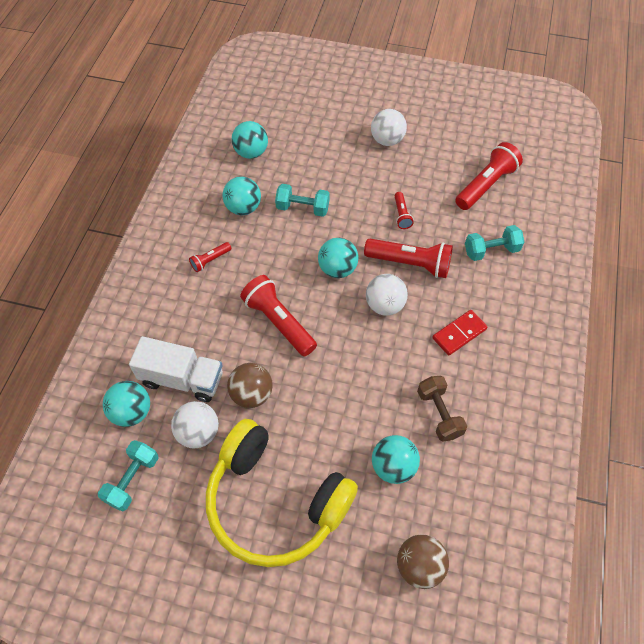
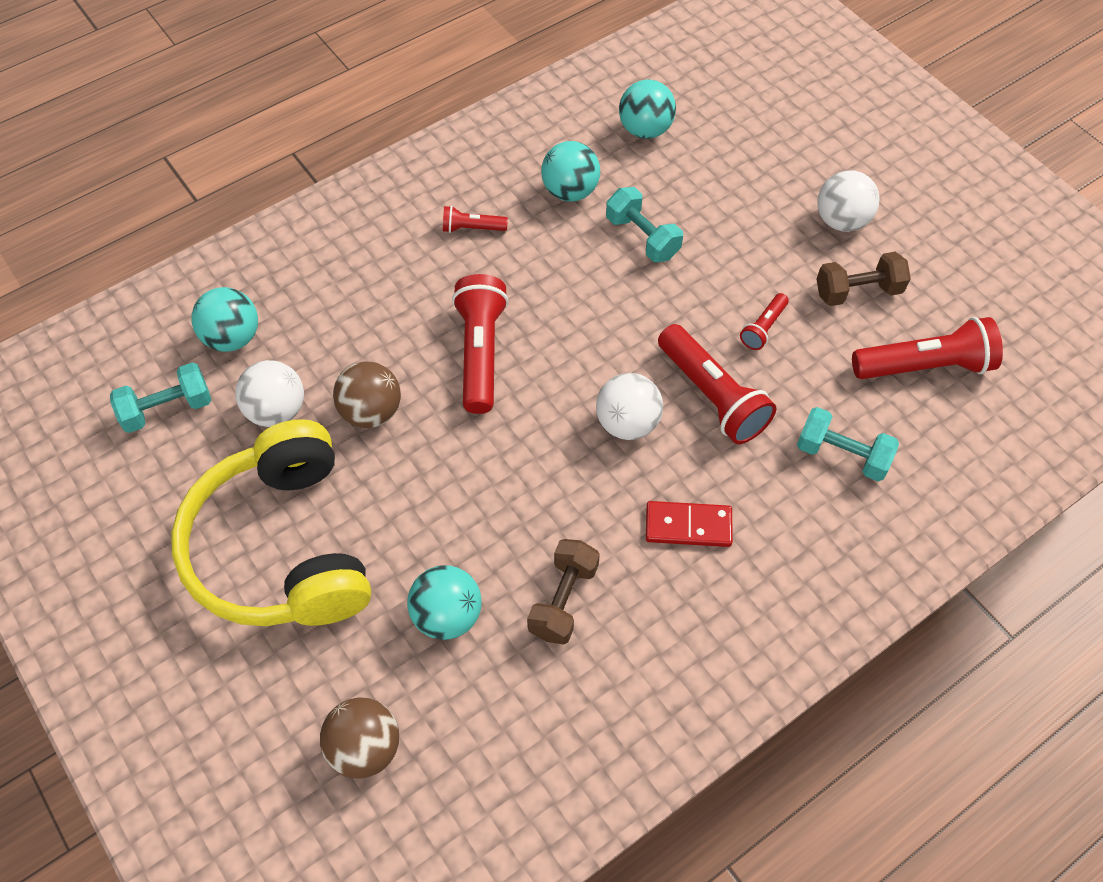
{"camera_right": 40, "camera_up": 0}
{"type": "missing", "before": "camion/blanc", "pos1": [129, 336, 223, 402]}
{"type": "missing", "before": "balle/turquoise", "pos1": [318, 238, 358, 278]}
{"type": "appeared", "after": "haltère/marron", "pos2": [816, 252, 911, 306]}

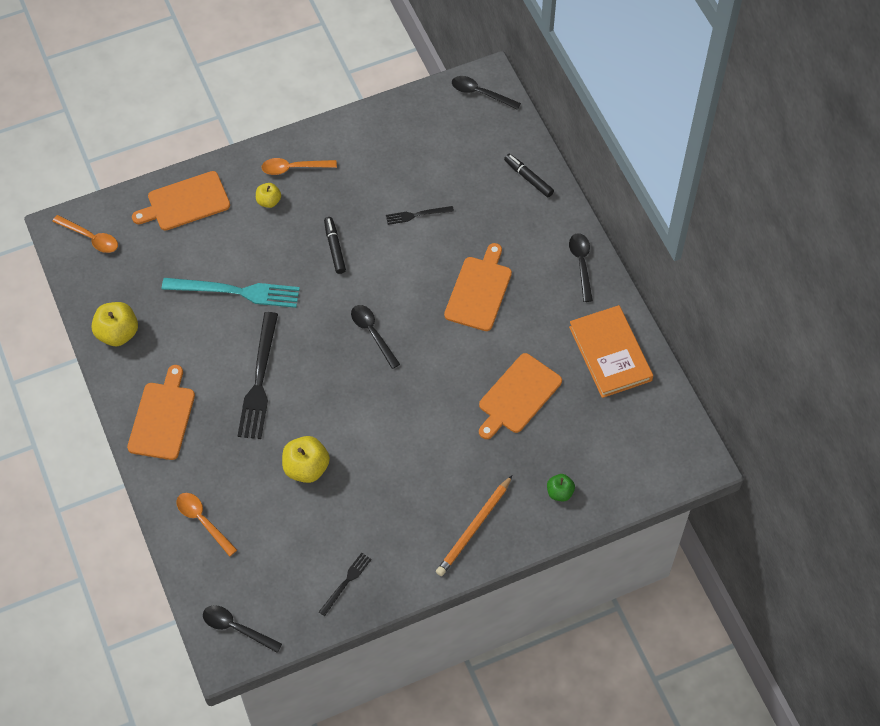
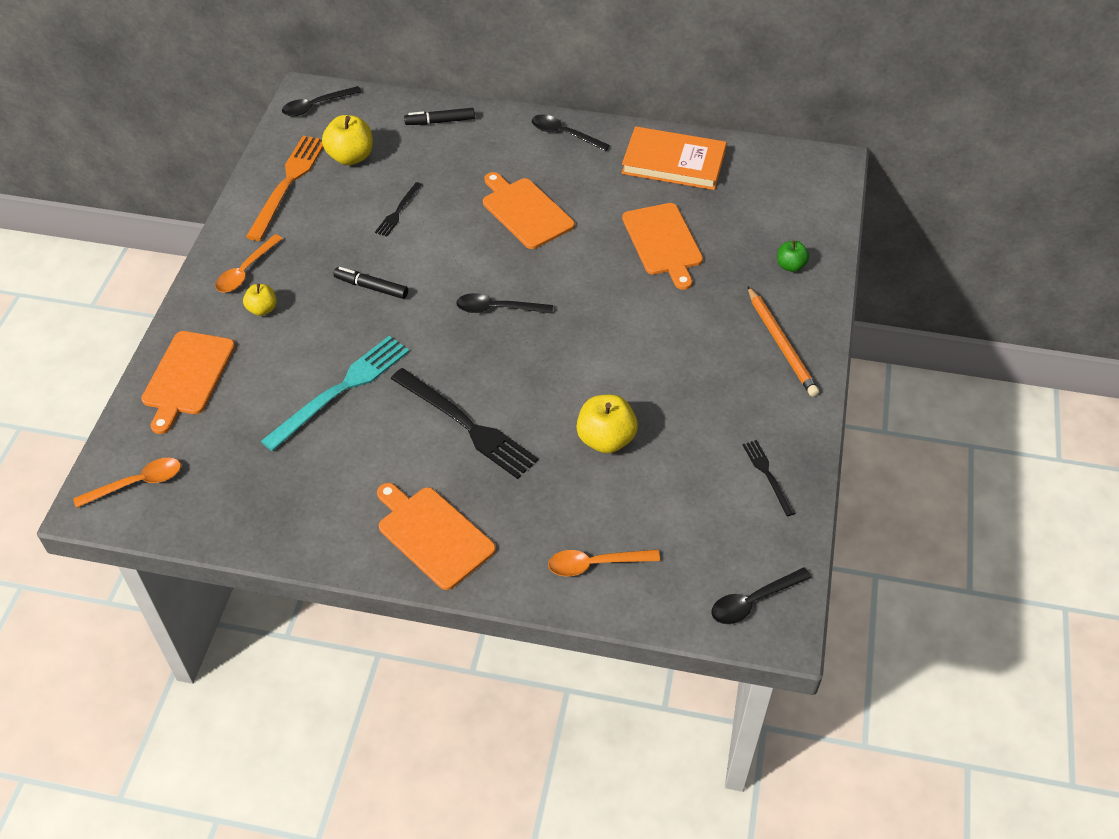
{"camera_right": -55, "camera_up": -10}
{"type": "relocated", "before": "pomme/jaune", "pos1": [91, 302, 138, 346], "pos2": [322, 115, 373, 165]}
{"type": "appeared", "after": "fourchette/orange", "pos2": [246, 135, 323, 241]}

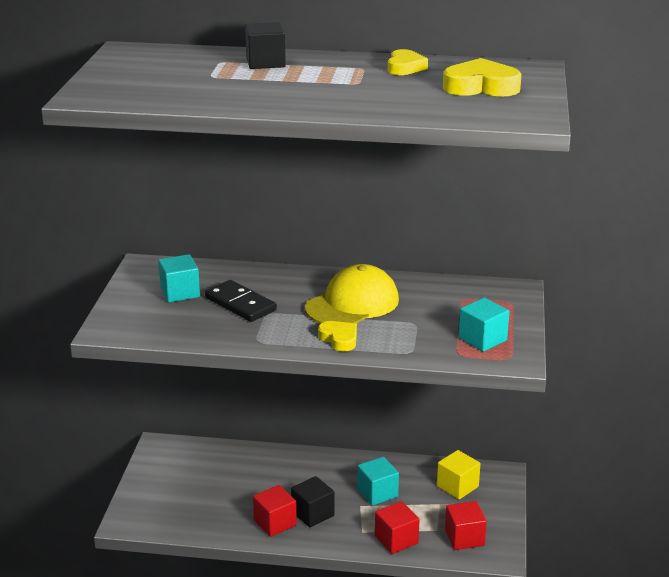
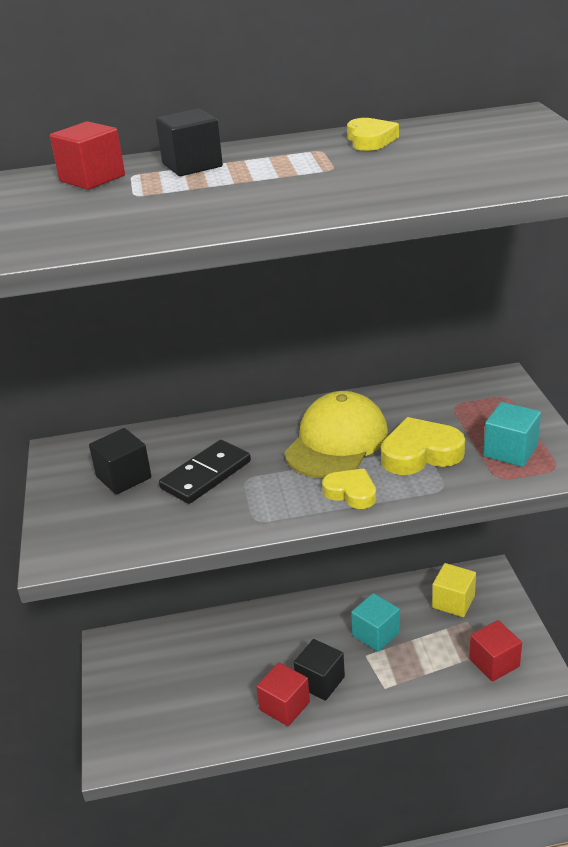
{"camera_right": -15, "camera_up": 5}
{"type": "colour", "before": "cube/turquoise", "after": "cube/noir", "pos1": [158, 254, 200, 302], "pos2": [89, 428, 151, 495]}
{"type": "spun", "before": "domino/noir", "pos1": [205, 280, 277, 322], "pos2": [159, 440, 251, 504], "turn": -75}
{"type": "relocated", "before": "cube/rouge", "pos1": [375, 501, 420, 554], "pos2": [50, 121, 125, 190]}
{"type": "relocated", "before": "cœur/jaune", "pos1": [443, 58, 522, 97], "pos2": [381, 417, 465, 475]}

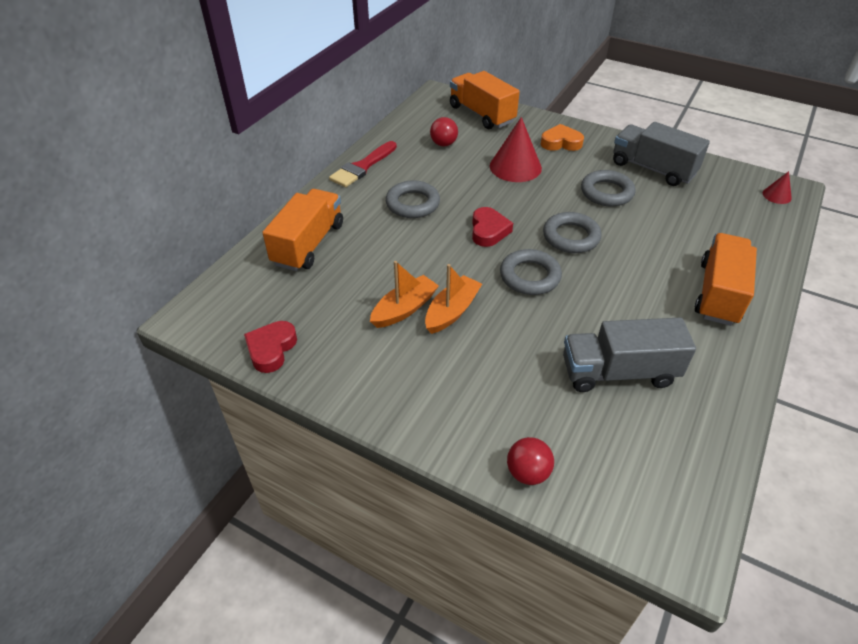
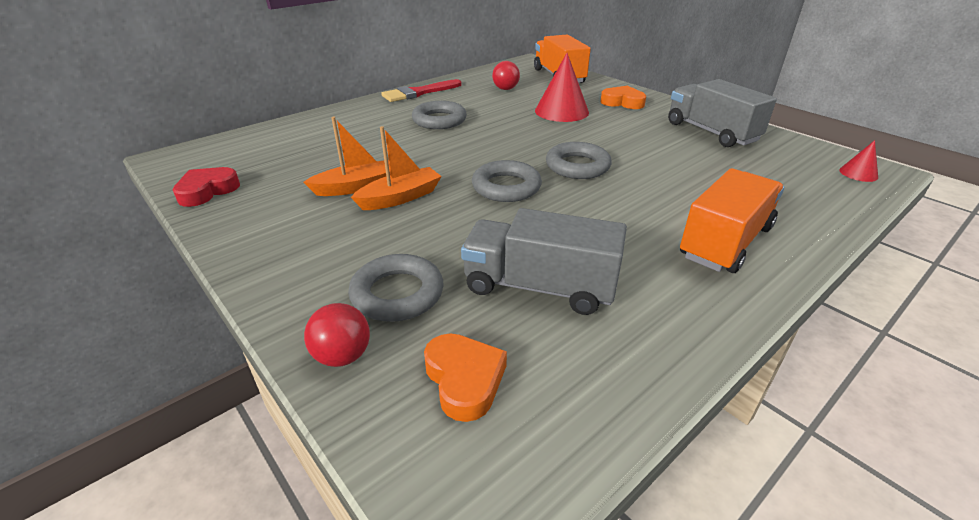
{"camera_right": 20, "camera_up": -10}
{"type": "missing", "before": "camion/orange", "pos1": [262, 189, 343, 271]}
{"type": "missing", "before": "cœur/rouge", "pos1": [472, 207, 513, 247]}
{"type": "relocated", "before": "anneau/gris", "pos1": [581, 170, 636, 207], "pos2": [348, 254, 444, 322]}
{"type": "appeared", "after": "cœur/orange", "pos2": [424, 333, 507, 422]}

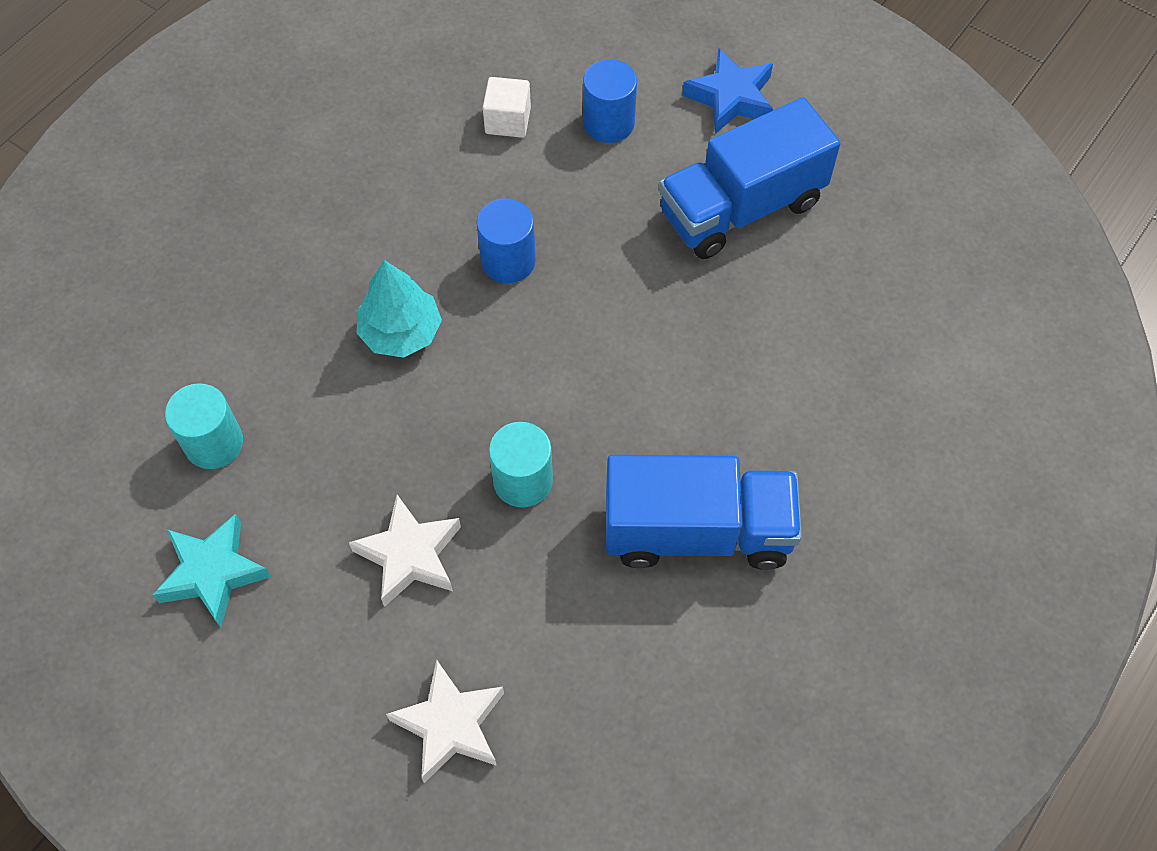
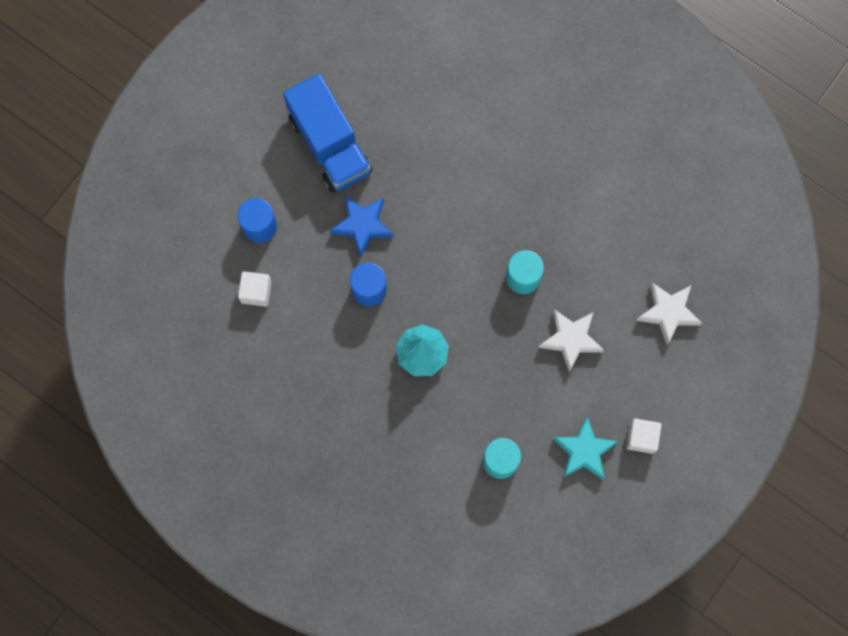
{"camera_right": -90, "camera_up": 15}
{"type": "missing", "before": "camion/bleu", "pos1": [606, 455, 802, 570]}
{"type": "relocated", "before": "étoile/bleu", "pos1": [682, 48, 773, 134], "pos2": [330, 196, 393, 257]}
{"type": "appeared", "after": "cube/blanc", "pos2": [626, 418, 662, 454]}

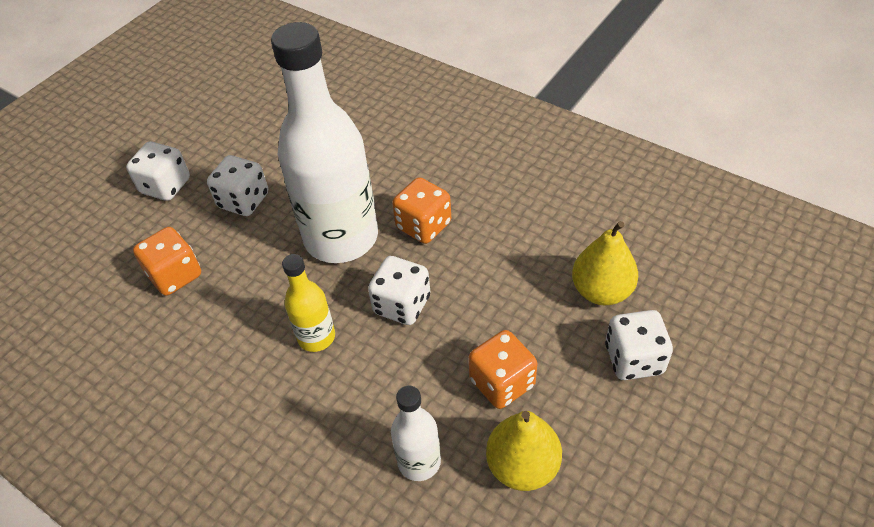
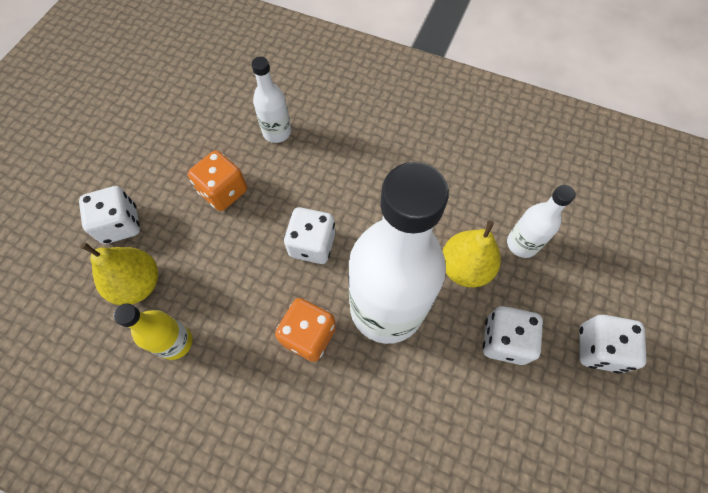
{"camera_right": 165, "camera_up": 15}
{"type": "exchanged", "before": "dé/orange", "after": "bouteille/blanc", "pos1": [133, 227, 201, 296], "pos2": [507, 185, 575, 258]}
{"type": "relocated", "before": "bouteille/jaune", "pos1": [282, 254, 335, 352], "pos2": [114, 303, 193, 360]}
{"type": "relocated", "before": "poire/jaune", "pos1": [486, 411, 562, 491], "pos2": [442, 220, 501, 287]}

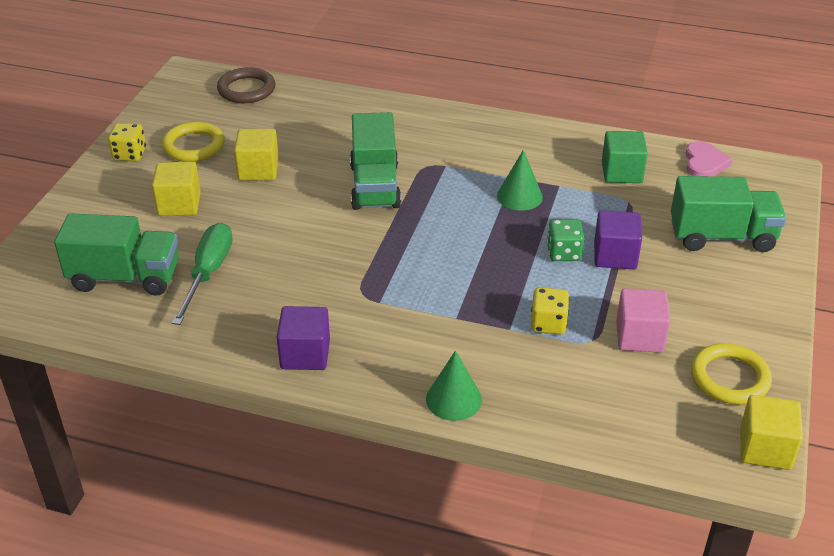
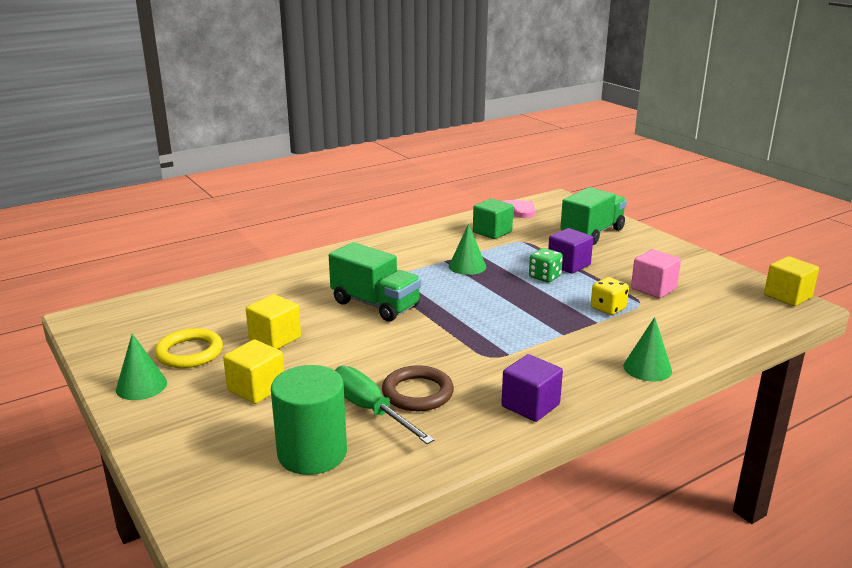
{"camera_right": -50, "camera_up": -15}
{"type": "exchanged", "before": "camion/vert", "after": "cylindre/vert", "pos1": [54, 213, 179, 296], "pos2": [271, 365, 347, 475]}
{"type": "exchanged", "before": "dé/jaune", "after": "cône/vert", "pos1": [108, 123, 146, 161], "pos2": [116, 334, 167, 400]}
{"type": "relocated", "before": "anneau/marron", "pos1": [217, 67, 275, 103], "pos2": [382, 365, 454, 411]}
{"type": "missing", "before": "anneau/jaune", "pos1": [691, 343, 772, 405]}

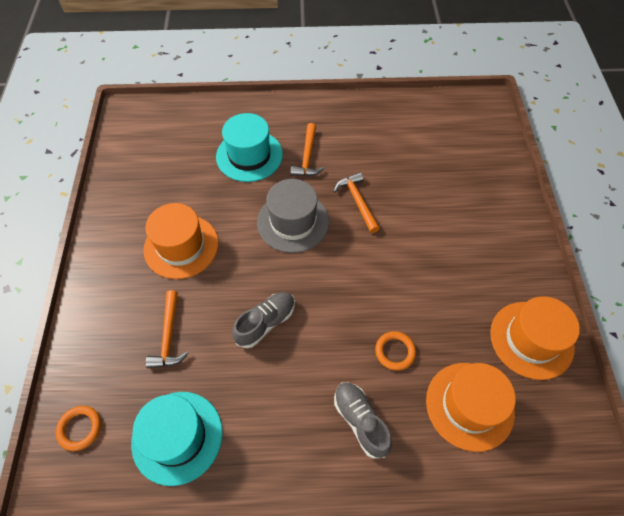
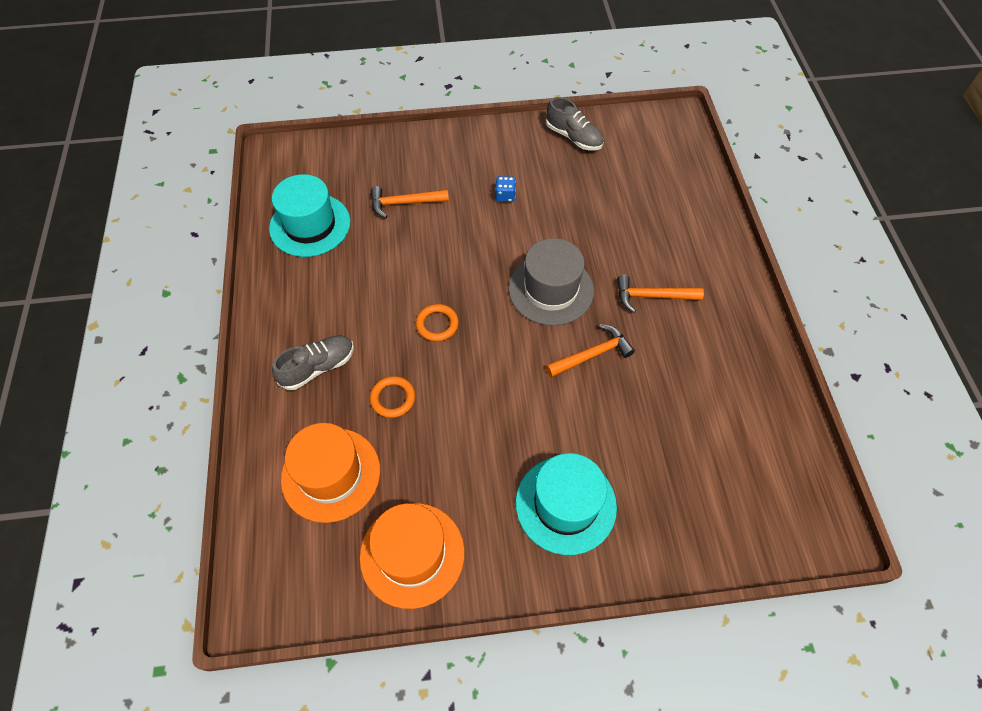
{"camera_right": 85, "camera_up": 0}
{"type": "relocated", "before": "anneau/orange", "pos1": [56, 406, 101, 451], "pos2": [416, 304, 459, 342]}
{"type": "exchanged", "before": "chapeau/orange", "after": "dé/bleu", "pos1": [144, 203, 219, 279], "pos2": [495, 176, 516, 202]}
{"type": "relocated", "before": "chapeau/turquoise", "pos1": [216, 113, 283, 182], "pos2": [516, 453, 617, 555]}
{"type": "relocated", "before": "chaussure/gris", "pos1": [232, 292, 295, 348], "pos2": [546, 97, 603, 150]}

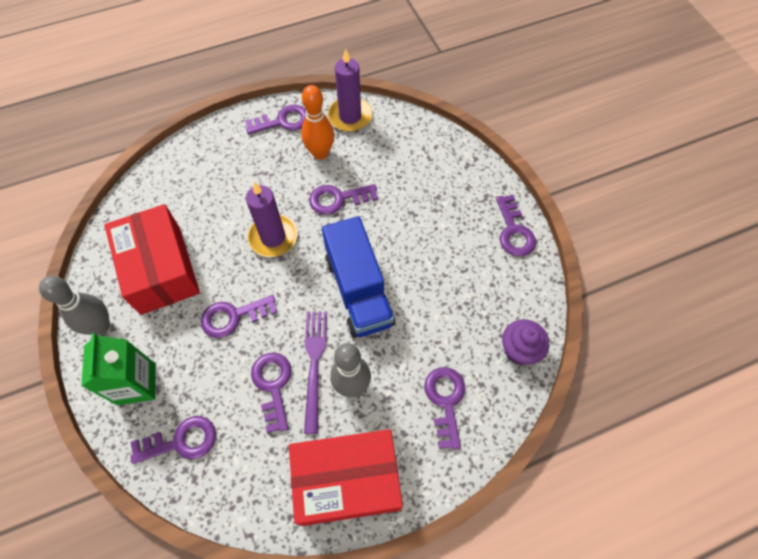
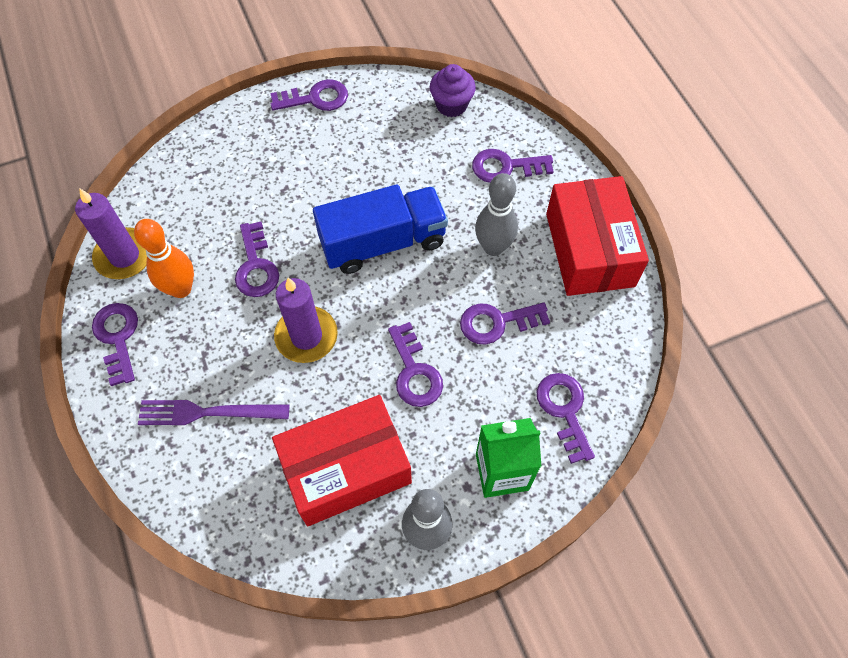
{"camera_right": -90, "camera_up": 0}
{"type": "relocated", "before": "fourchette/violet", "pos1": [304, 311, 327, 434], "pos2": [138, 400, 289, 425]}

